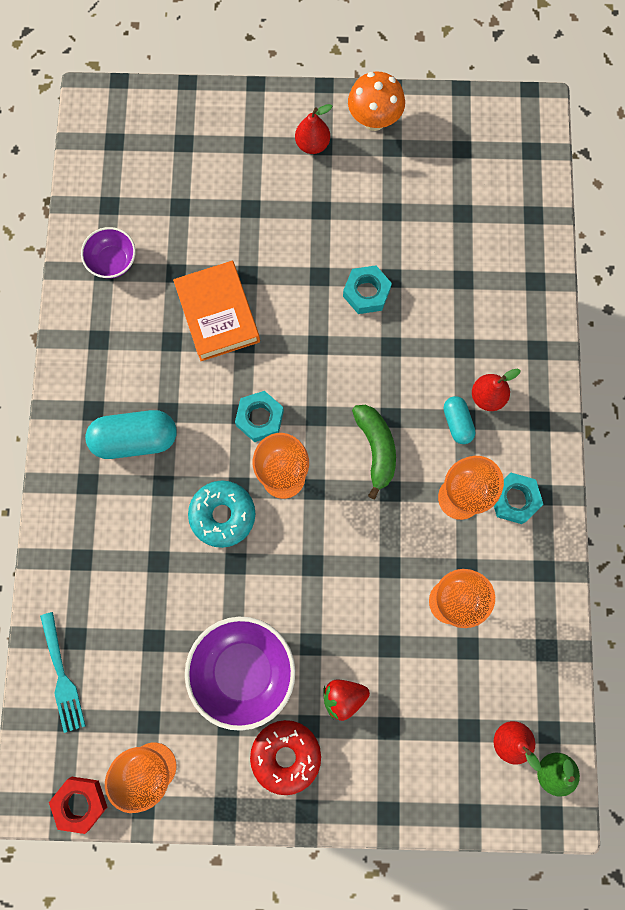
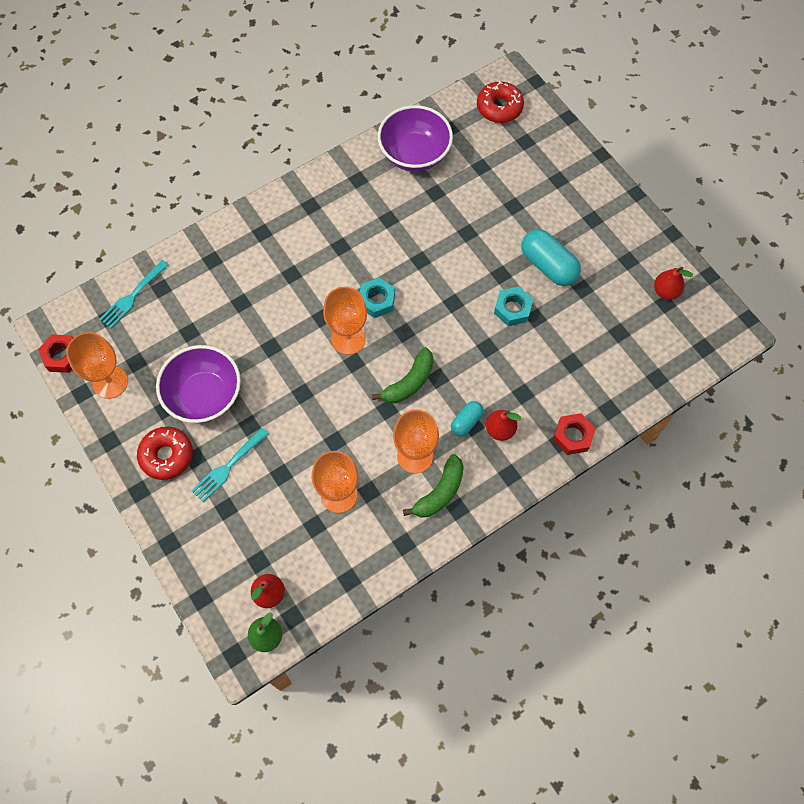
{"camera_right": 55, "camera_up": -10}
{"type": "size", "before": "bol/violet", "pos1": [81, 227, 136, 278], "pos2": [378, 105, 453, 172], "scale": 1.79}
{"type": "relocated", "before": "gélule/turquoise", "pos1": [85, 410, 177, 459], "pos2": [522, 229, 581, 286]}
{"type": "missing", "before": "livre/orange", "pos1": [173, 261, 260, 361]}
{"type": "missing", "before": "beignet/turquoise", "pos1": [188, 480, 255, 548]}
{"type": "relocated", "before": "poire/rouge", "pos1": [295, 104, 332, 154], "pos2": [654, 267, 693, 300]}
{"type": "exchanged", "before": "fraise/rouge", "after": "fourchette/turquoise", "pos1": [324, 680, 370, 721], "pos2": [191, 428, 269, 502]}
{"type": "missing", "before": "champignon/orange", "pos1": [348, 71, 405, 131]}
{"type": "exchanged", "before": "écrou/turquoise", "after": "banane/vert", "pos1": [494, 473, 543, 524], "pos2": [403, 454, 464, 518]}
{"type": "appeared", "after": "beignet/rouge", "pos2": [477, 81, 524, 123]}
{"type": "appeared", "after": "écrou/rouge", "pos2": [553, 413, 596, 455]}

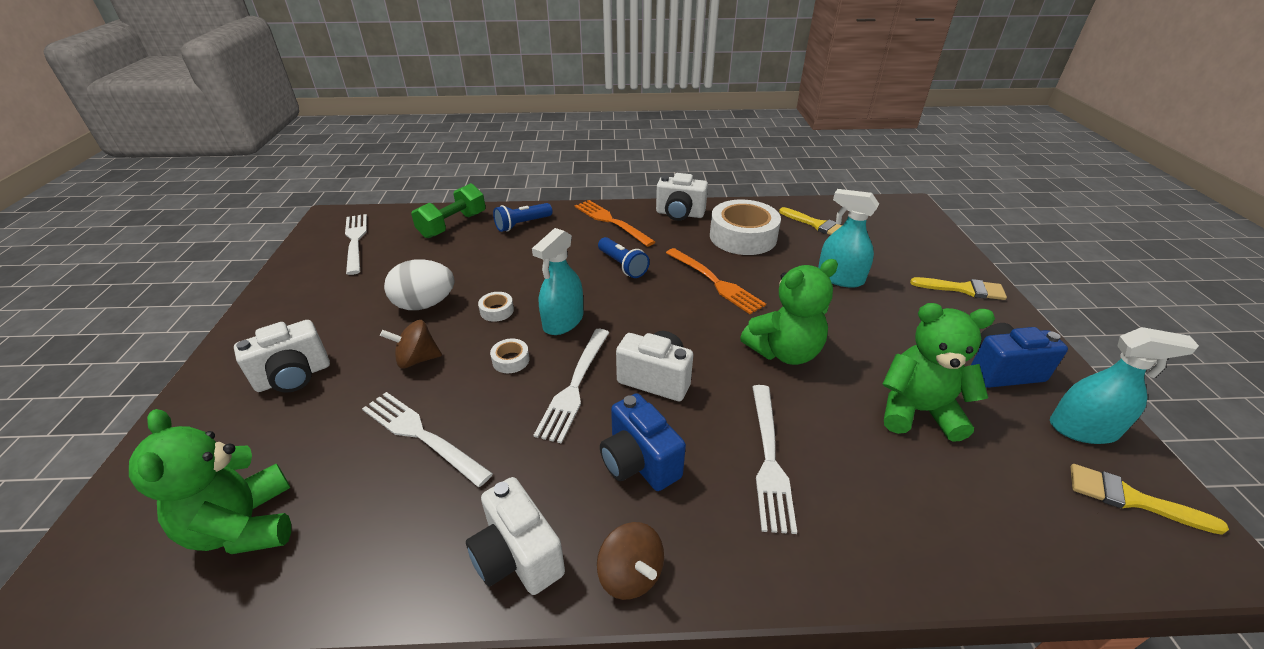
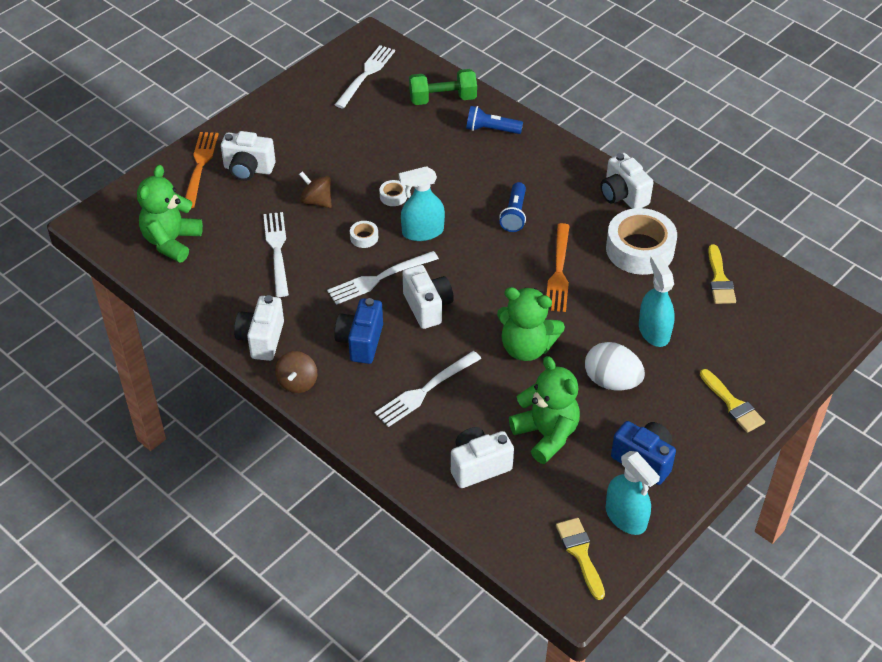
{"camera_right": 45, "camera_up": 10}
{"type": "relocated", "before": "œuf/blanc", "pos1": [384, 259, 455, 310], "pos2": [585, 342, 645, 390]}
{"type": "relocated", "before": "fourchette/orange", "pos1": [575, 200, 655, 247], "pos2": [185, 132, 219, 208]}
{"type": "appeared", "after": "appareil photo/blanc", "pos2": [451, 427, 514, 488]}

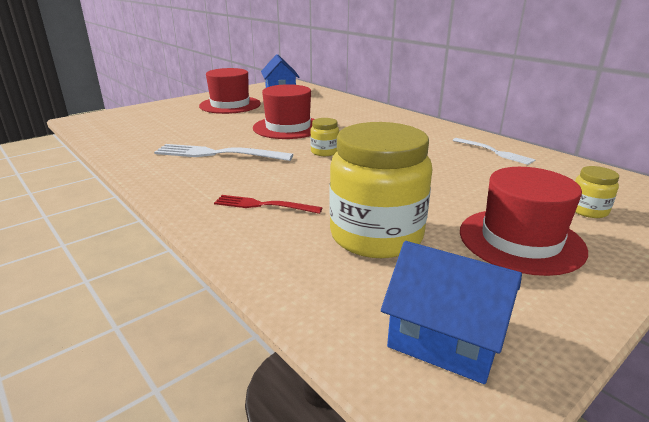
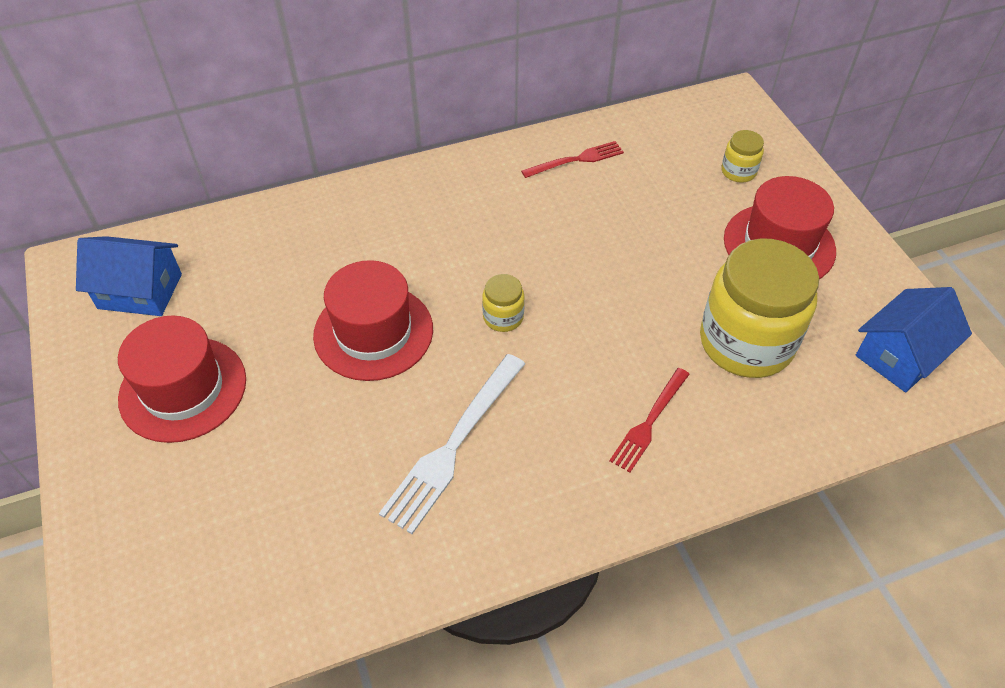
{"camera_right": -70, "camera_up": 25}
{"type": "colour", "before": "fourchette/blanc", "after": "fourchette/rouge", "pos1": [453, 138, 535, 165], "pos2": [521, 141, 624, 178]}

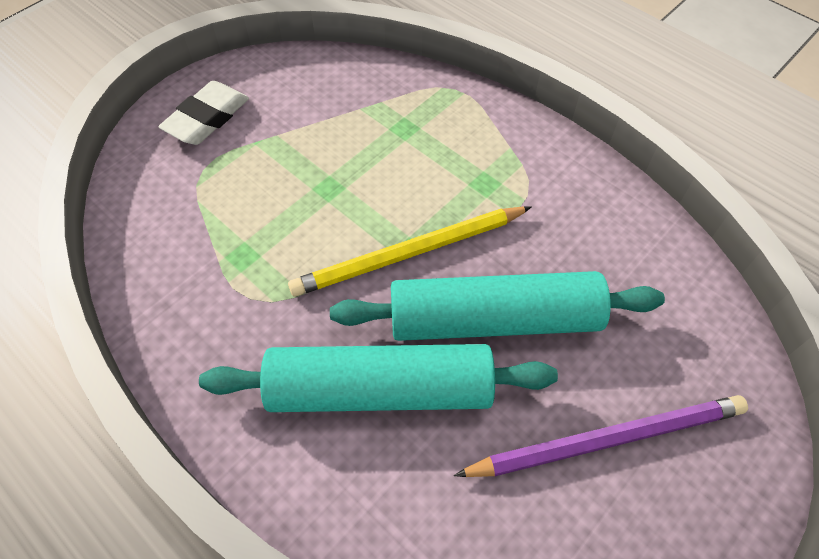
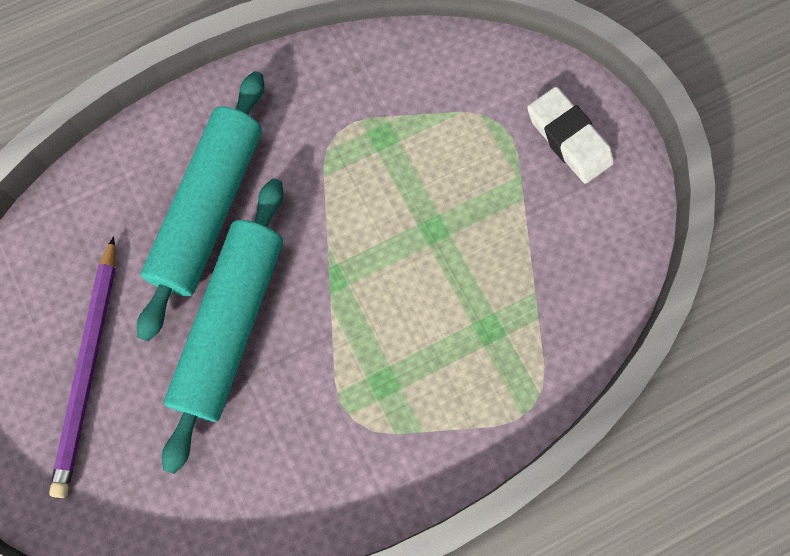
{"camera_right": 110, "camera_up": 15}
{"type": "missing", "before": "crayon/jaune", "pos1": [288, 207, 531, 296]}

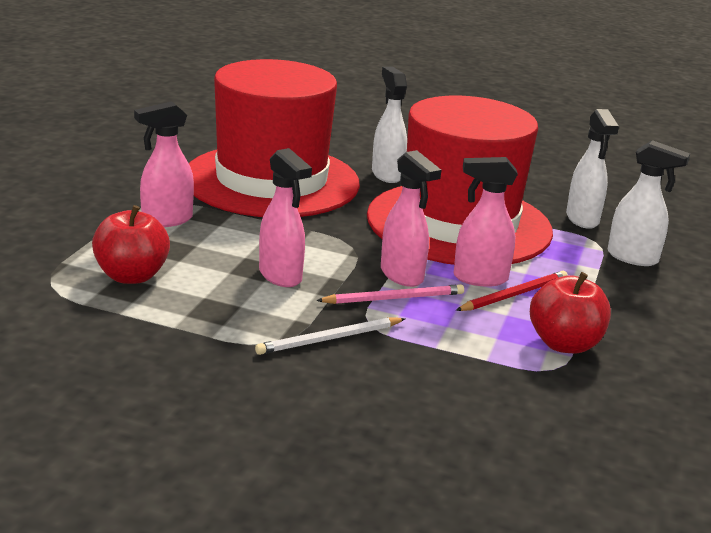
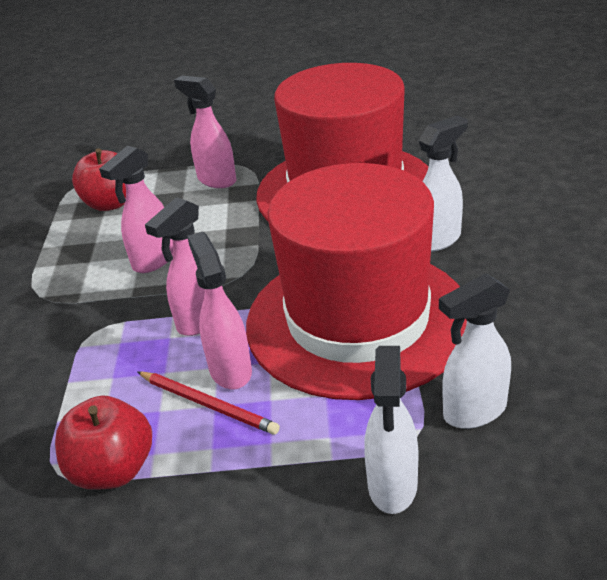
{"camera_right": 75, "camera_up": 10}
{"type": "missing", "before": "crayon/blanc", "pos1": [255, 317, 405, 355]}
{"type": "missing", "before": "crayon/rose", "pos1": [316, 284, 464, 304]}

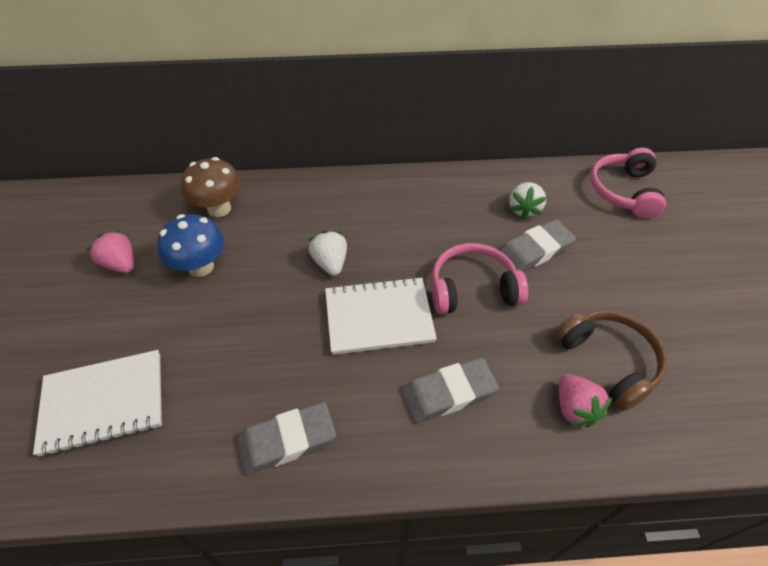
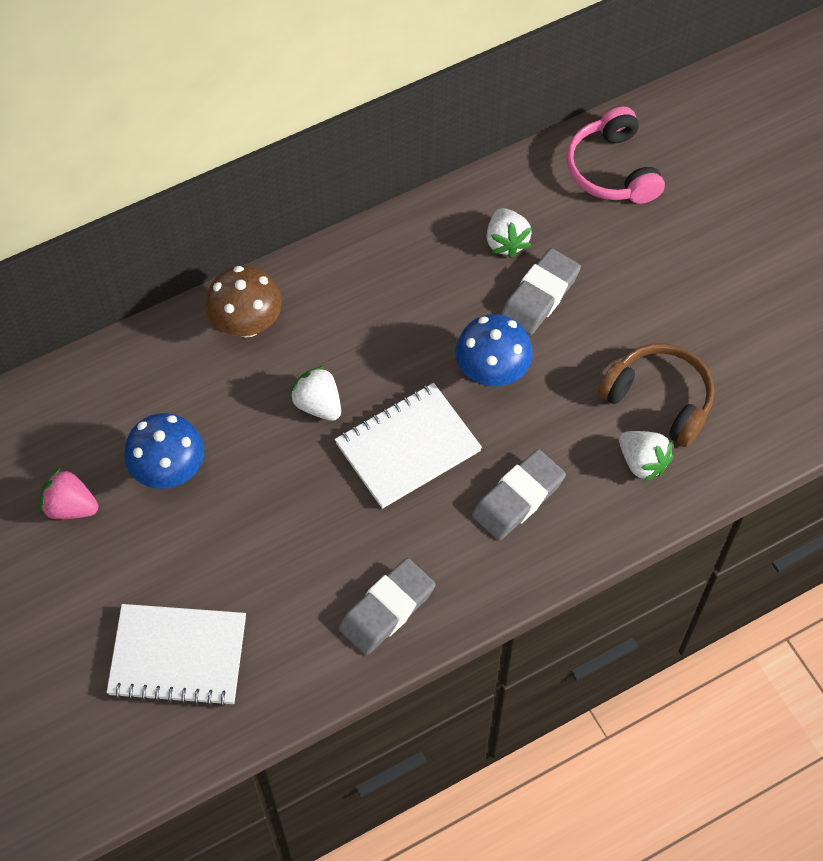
{"camera_right": -25, "camera_up": 10}
{"type": "spun", "before": "carnet/blanc", "pos1": [33, 350, 162, 457], "pos2": [106, 604, 246, 707], "turn": 45}
{"type": "relocated", "before": "champignon/marron", "pos1": [181, 157, 242, 217], "pos2": [206, 266, 282, 338]}
{"type": "exchanged", "before": "casque audio/rose", "after": "champignon/bleu", "pos1": [432, 243, 528, 314], "pos2": [455, 314, 533, 386]}
{"type": "colour", "before": "fraise/rose", "after": "fraise/blanc", "pos1": [559, 374, 612, 427], "pos2": [619, 431, 674, 482]}

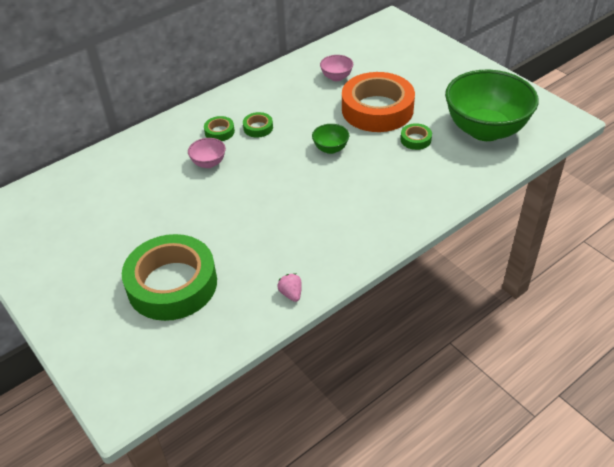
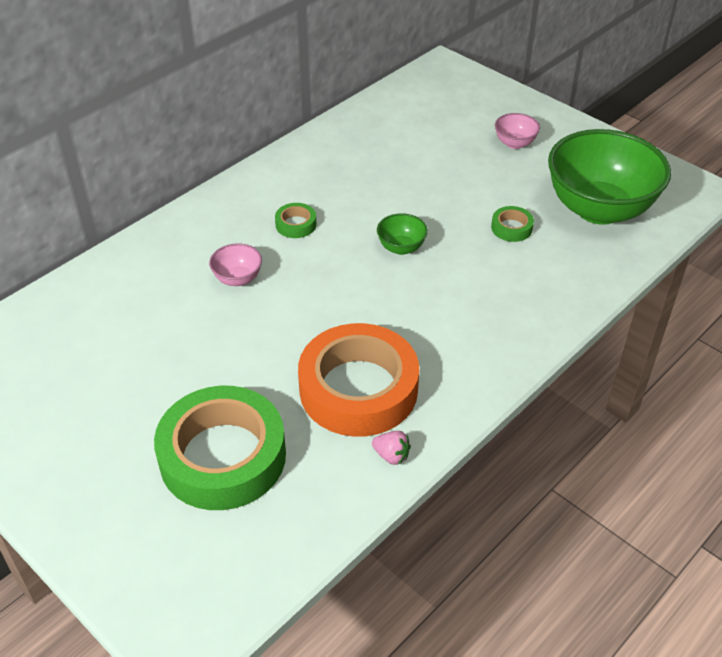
{"camera_right": -10, "camera_up": 0}
{"type": "missing", "before": "ruban adhésif/vert", "pos1": [204, 116, 235, 141]}
{"type": "spun", "before": "fraise/rose", "pos1": [277, 273, 302, 302], "pos2": [372, 431, 411, 465], "turn": 150}
{"type": "relocated", "before": "bol/rose", "pos1": [320, 55, 353, 81], "pos2": [495, 113, 540, 149]}
{"type": "relocated", "before": "ruban adhésif/orange", "pos1": [342, 72, 415, 132], "pos2": [298, 323, 419, 437]}

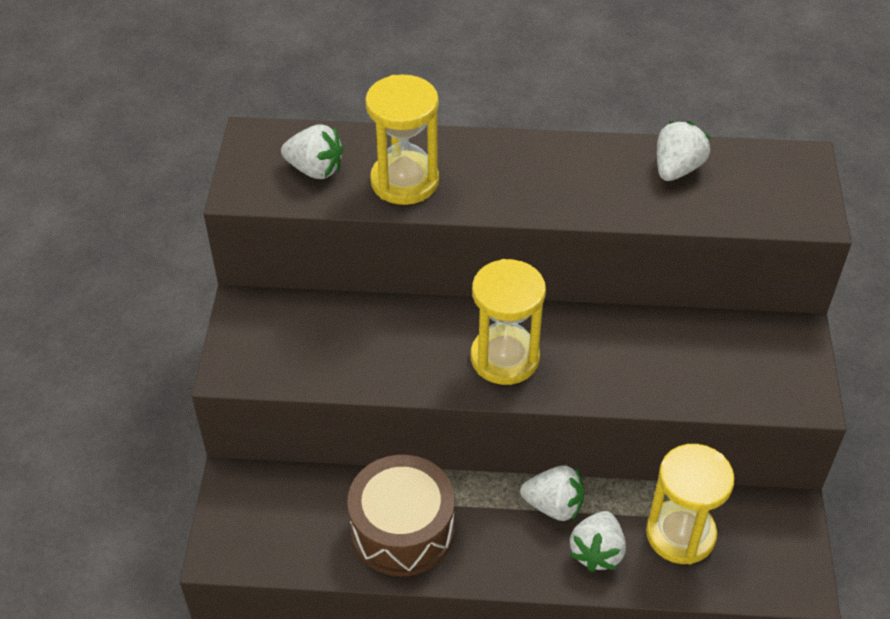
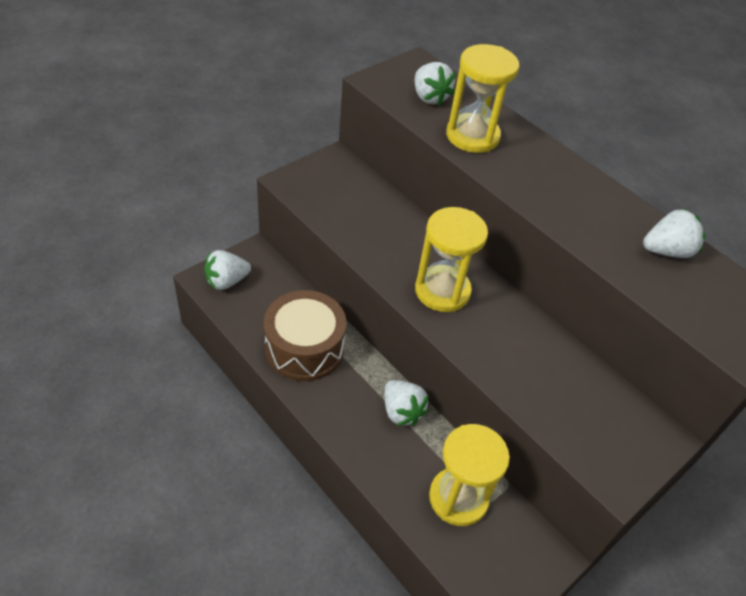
{"camera_right": 40, "camera_up": 0}
{"type": "relocated", "before": "fraise/blanc", "pos1": [570, 511, 626, 572], "pos2": [204, 250, 251, 290]}

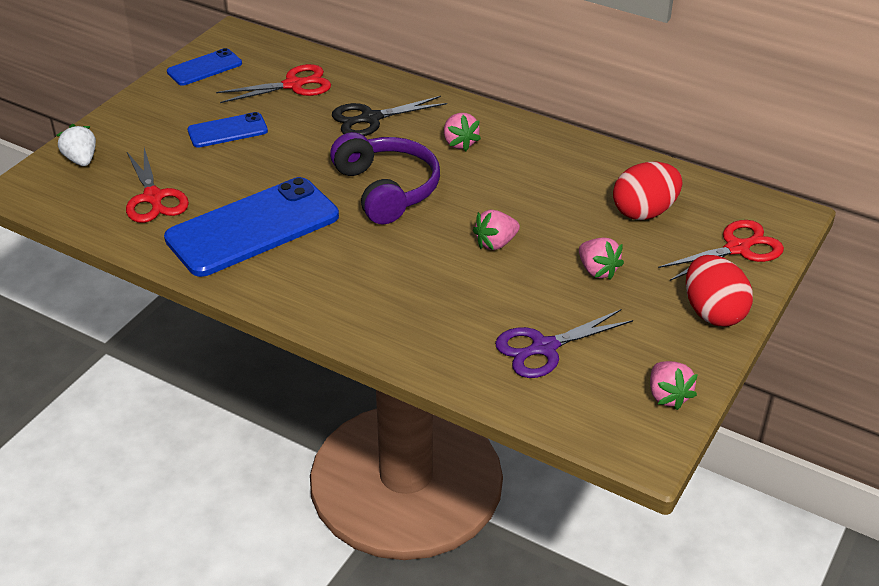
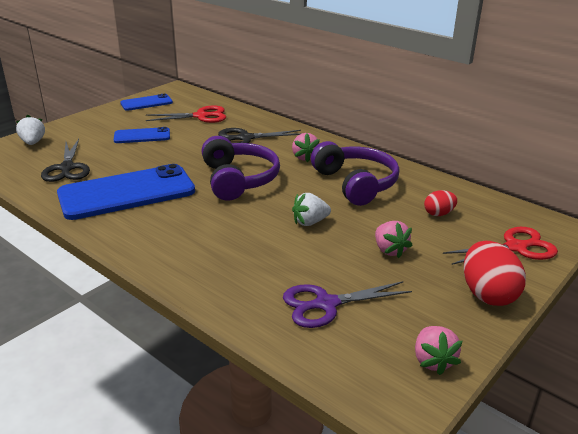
{"camera_right": 10, "camera_up": -10}
{"type": "colour", "before": "ciseaux/rouge", "after": "ciseaux/noir", "pos1": [126, 148, 189, 223], "pos2": [41, 139, 90, 182]}
{"type": "colour", "before": "fraise/rose", "after": "fraise/blanc", "pos1": [473, 210, 520, 250], "pos2": [292, 193, 331, 226]}
{"type": "size", "before": "œuf/rouge", "pos1": [613, 162, 682, 220], "pos2": [424, 190, 457, 216], "scale": 0.56}
{"type": "appeared", "after": "casque audio/violet", "pos2": [311, 141, 399, 206]}

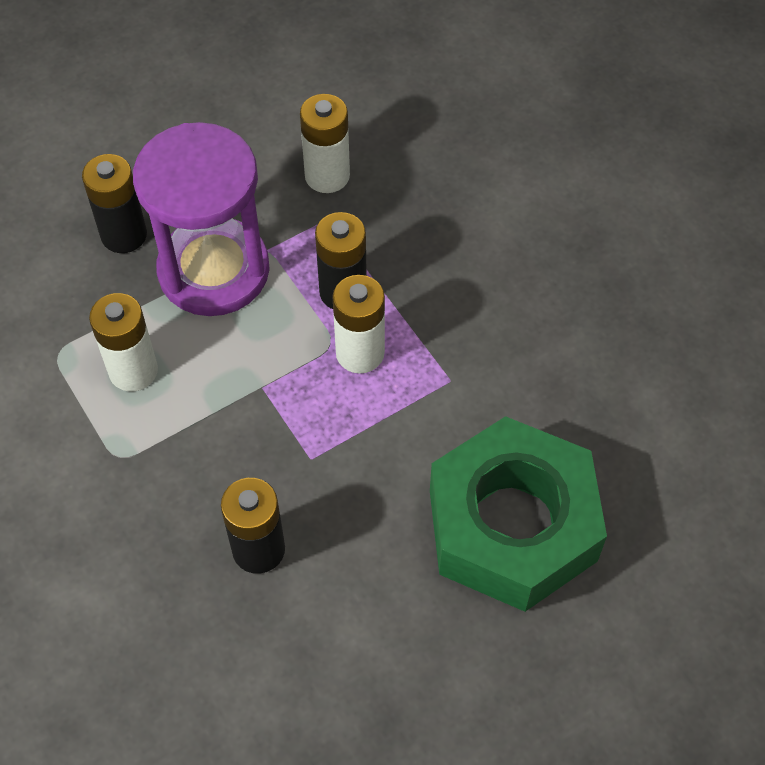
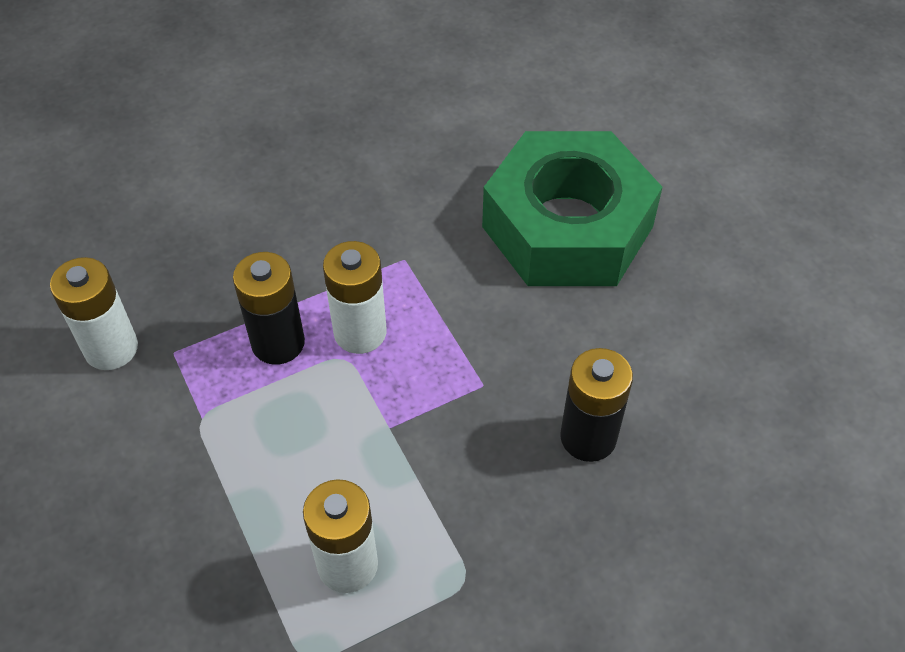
{"camera_right": -85, "camera_up": -5}
{"type": "missing", "before": "pile/noir", "pos1": [82, 154, 147, 253]}
{"type": "missing", "before": "sablier/violet", "pos1": [133, 122, 270, 316]}

